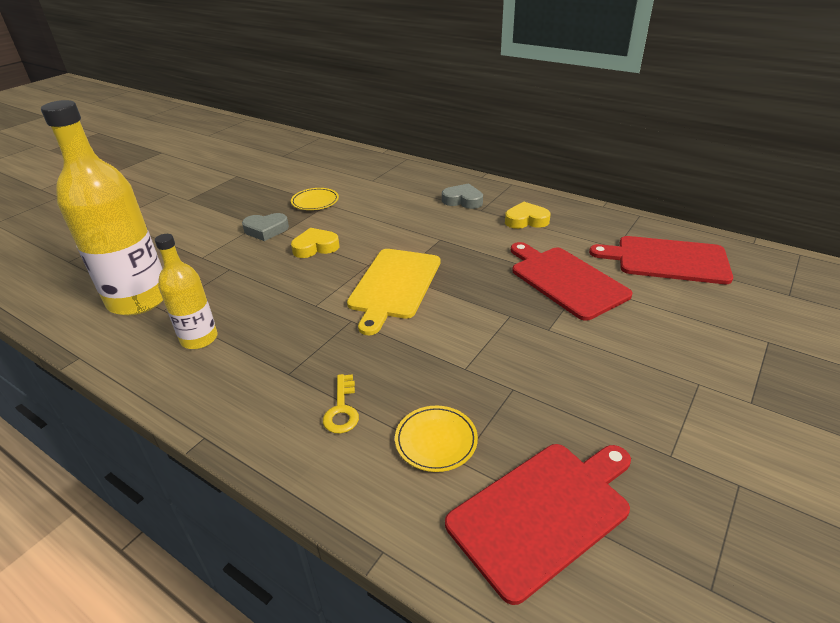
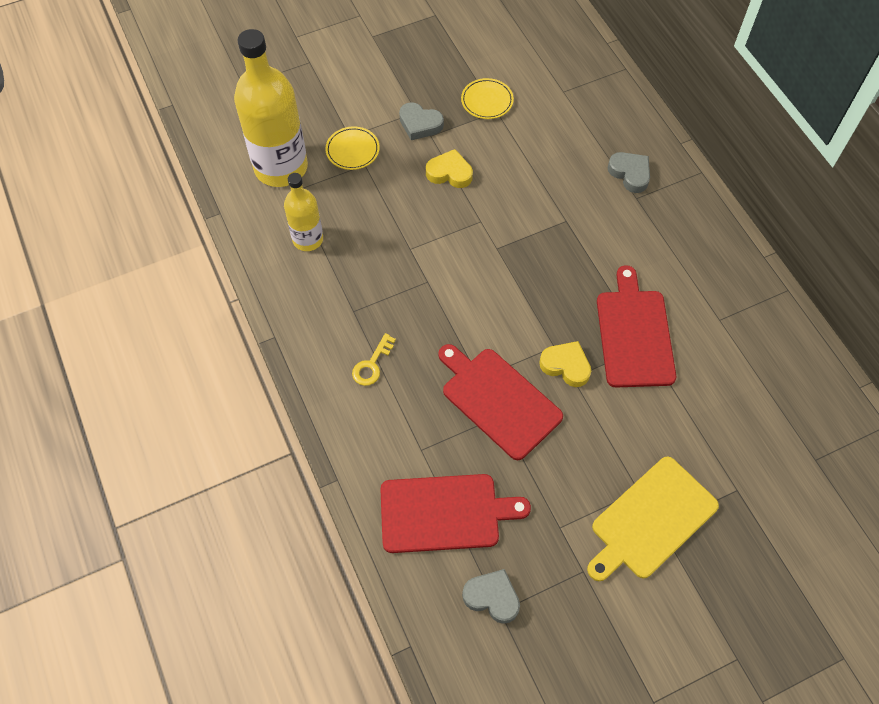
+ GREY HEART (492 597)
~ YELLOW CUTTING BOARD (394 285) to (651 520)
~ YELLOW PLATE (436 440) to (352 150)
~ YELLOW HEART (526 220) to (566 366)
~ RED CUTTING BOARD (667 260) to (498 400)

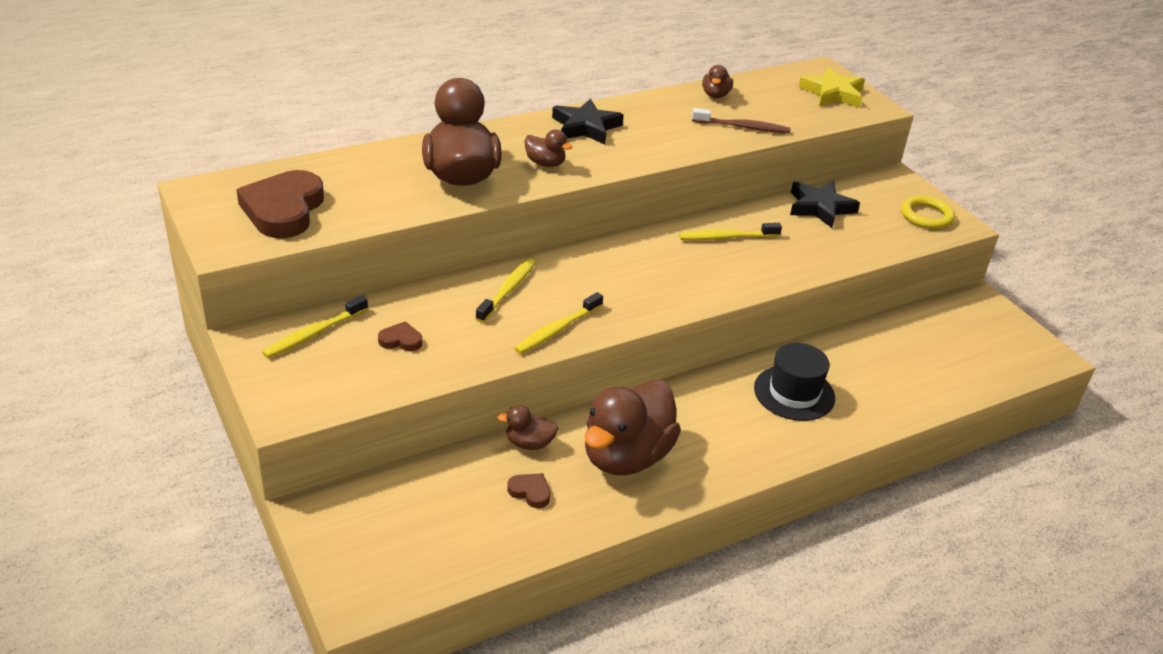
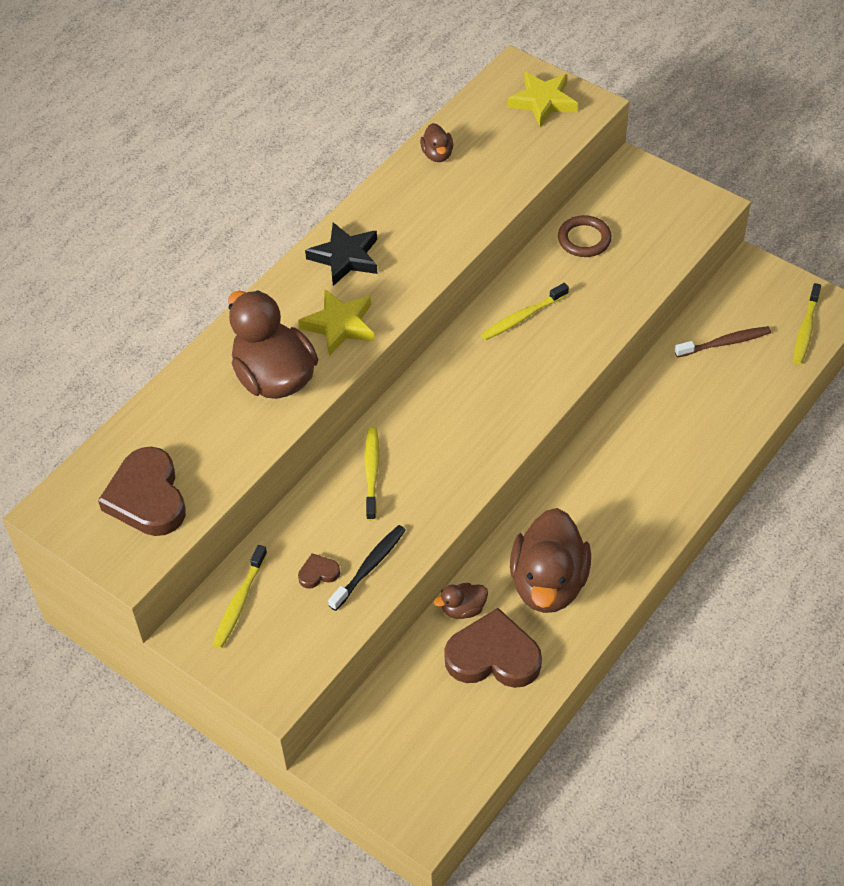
- BLACK HAT (794 393)
- YELLOW RING (926 216)
+ BLACK TOOTHBRUSH (369 567)
~ YELLOW TOOTHBRUSH (557 330) to (806 329)
~ BROWN TOOTHBRUSH (743 127) to (724 343)
~ BROWN DUCK (545 163) to YELLOW STAR (339 325)
~ BLACK STAR (820 207) to BROWN RING (584 239)
~ BROWN HEART (530 492) = (493 656) x2.29

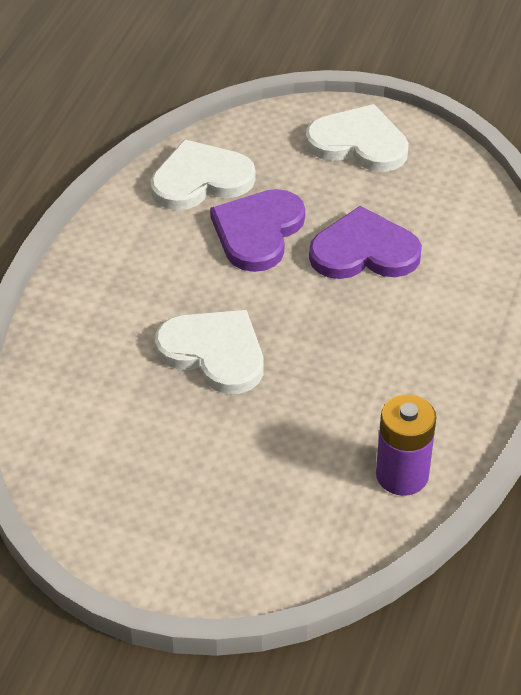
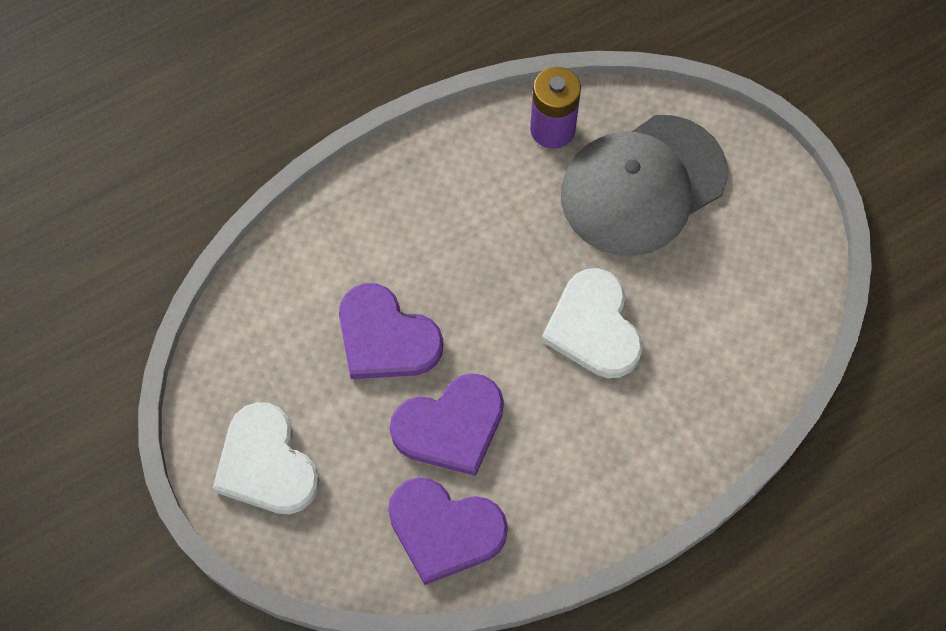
+ GREY CAP (643 185)
~ WHITE HEART (200 180) to PURPLE HEART (444 530)

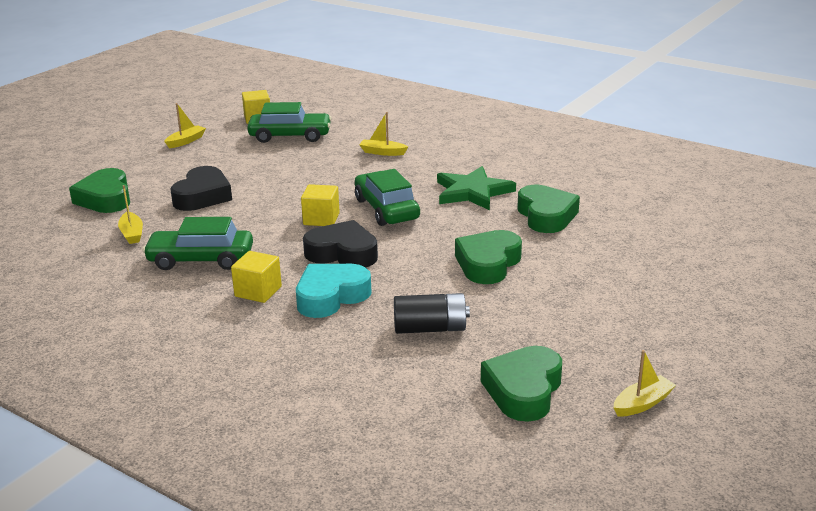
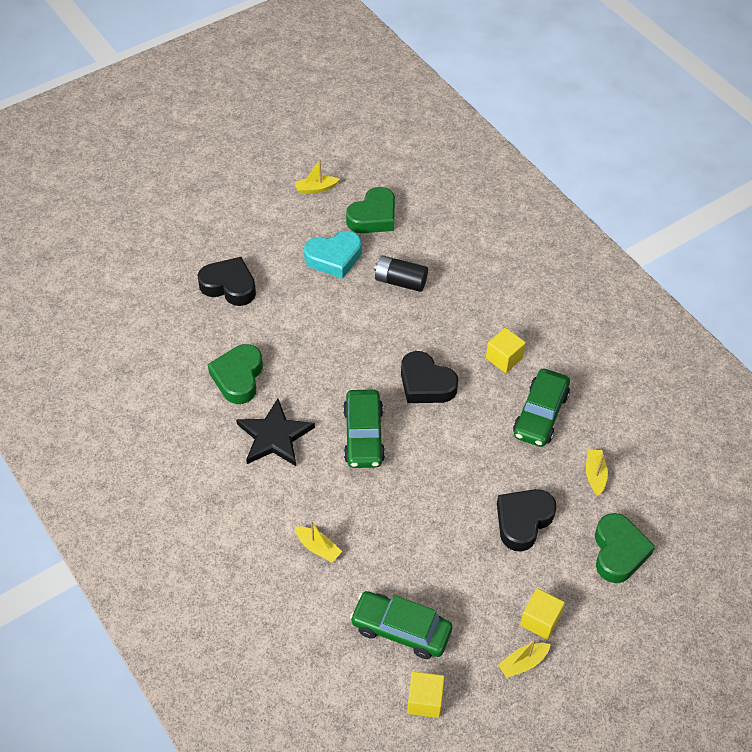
- GREEN HEART (488 264)
+ BLACK HEART (229 286)
~ TURQUOISE HEART (331 296) to (334 258)
~ YELLOW CUBE (321 219) to (540 620)
~ GREEN STAR (472 192) to BLACK STAR (274 436)
~ GREEN CAR (201 259) = (540 414) 90 degrees clockwise

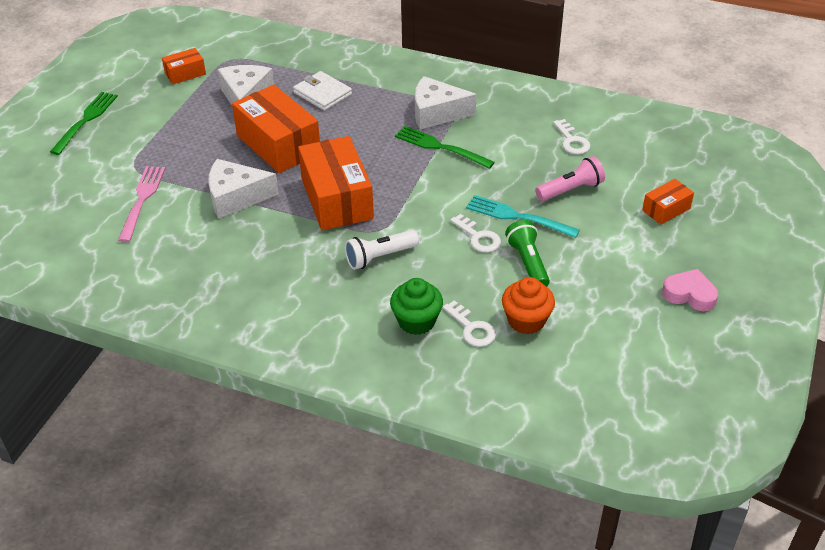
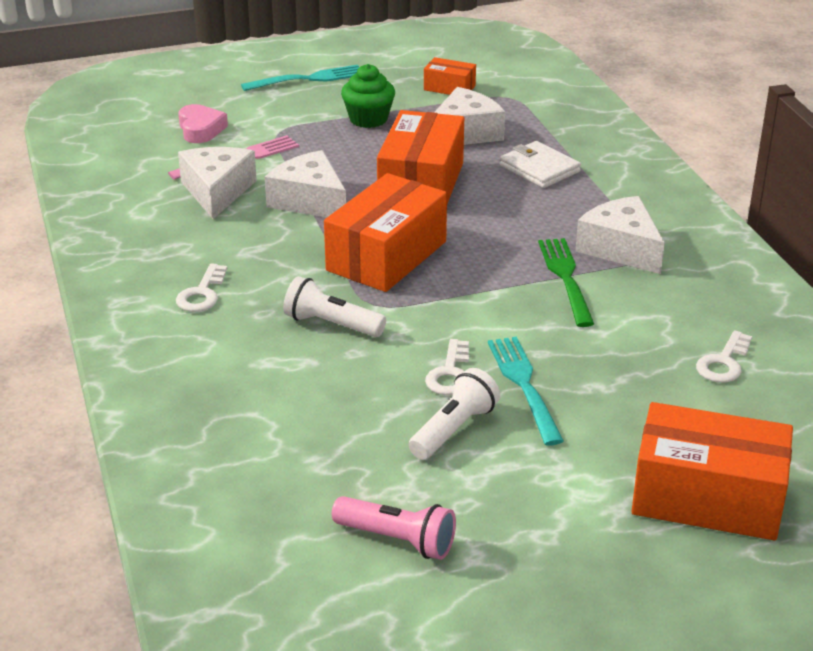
- ORANGE CUPCAKE (526 320)
+ WHITE CHEESE (217 191)
~ GREEN CUPCAKE (416 321) to (368 119)
~ WHITE KEY (472 328) to (202 294)
~ PINK FLASHLIGHT (570 190) to (397 540)
~ PINK HEART (689 294) to (200 129)
~ GREEN FORK (86 120) to TURQUOISE FORK (308 79)
~ GREEN FLASHLIGHT (528 263) to WHITE FLASHLIGHT (454 429)
~ WHITE WALLET (322 93) = (539 168) 45 degrees counterclockwise
~ ORANGE BOX (666 209) = (707 498) x2.03

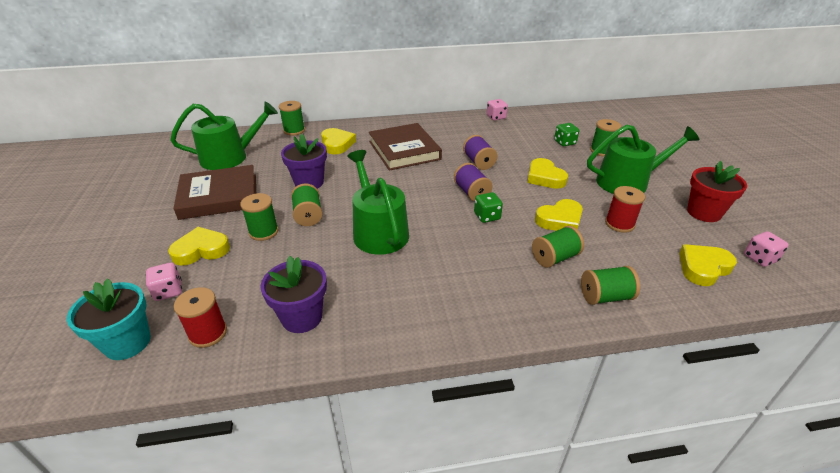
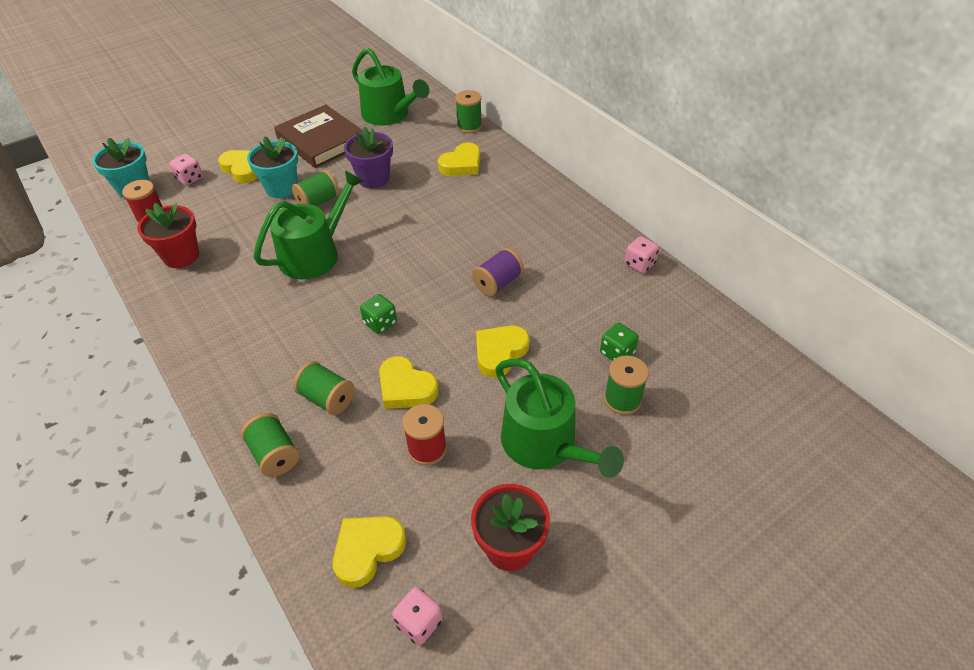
- BROWN BOOK (404 150)
- PURPLE SPOOL (471 192)
~ GREEN SPOOL (263 232) to TURQUOISE FLOWER POT (281 188)
~ PURPLE FLOWER POT (302 317) to RED FLOWER POT (181 256)
~ YELLOW HEART (703 268) = (367 550) 75 degrees counterclockwise

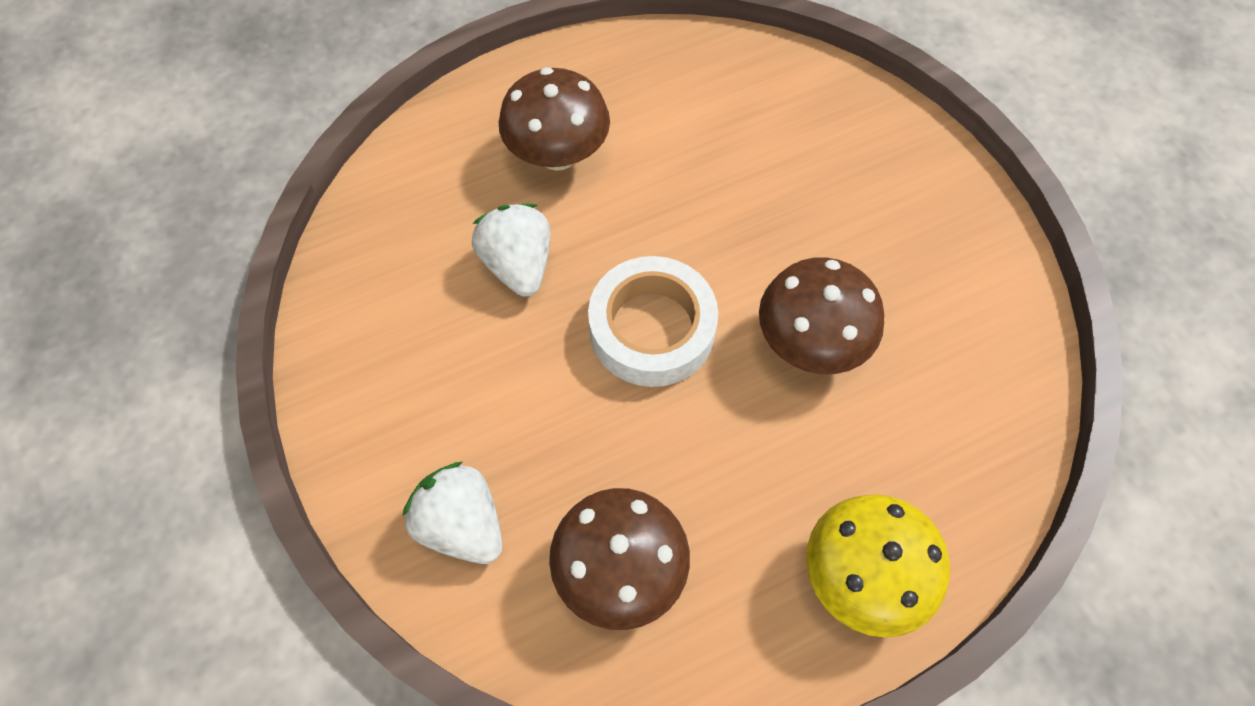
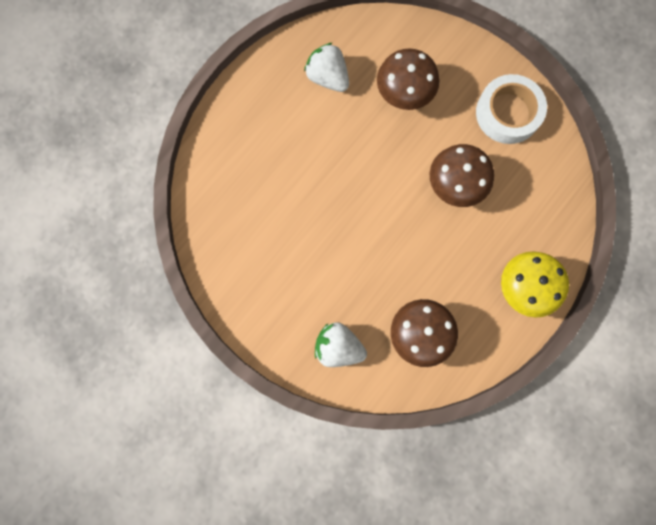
~ WHITE STRAWBERRY (518 265) to (328 77)
~ BROWN MUSHROOM (558 154) to (404 93)
~ WHITE TAPE (652 329) to (508 113)

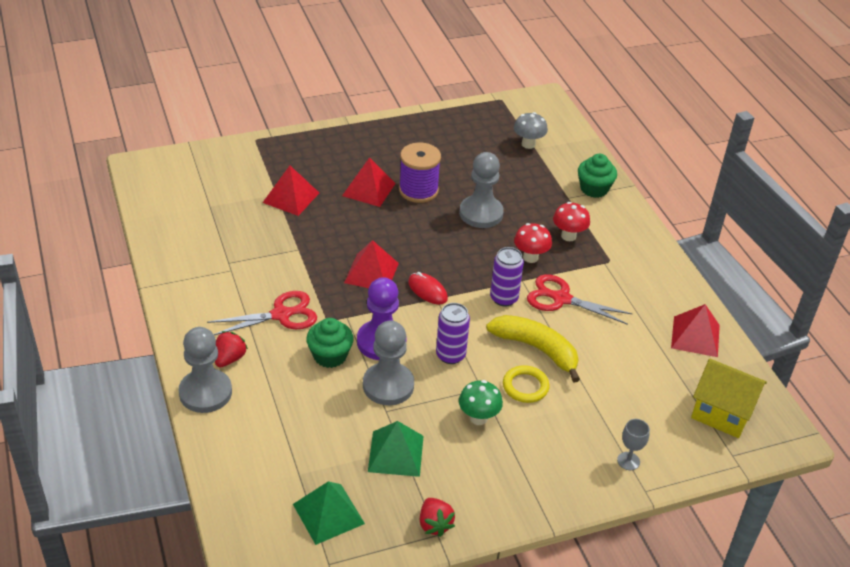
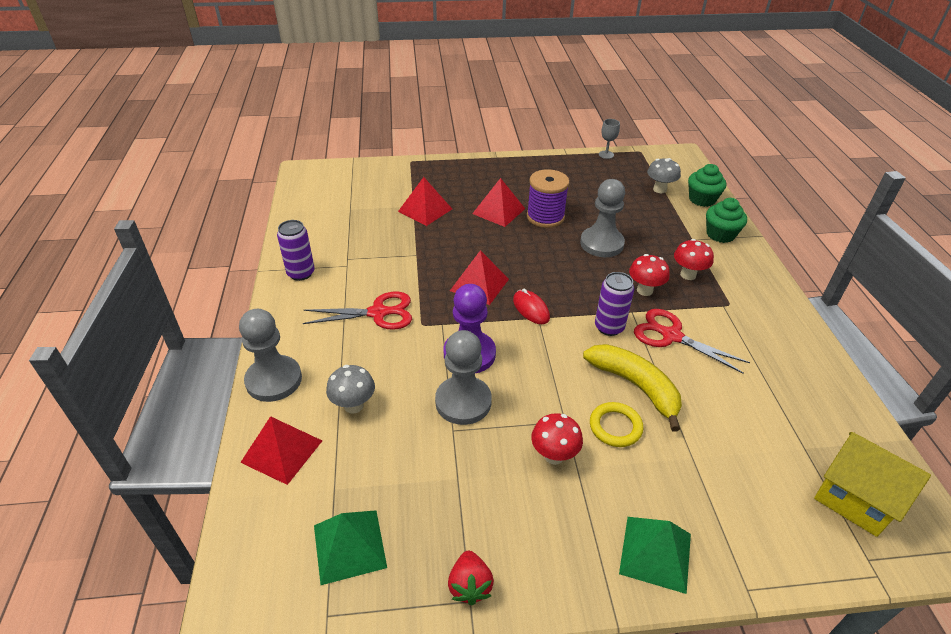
- RED STRAWBERRY (229 359)
+ GREY MUSHROOM (353 405)
~ GREEN CUPCAKE (330 356) to (702 199)
~ GREEN PYRAMID (396 453) to (655 553)
~ PURPLE CAN (450 355) to (301 273)
~ GREY GOBLET (628 461) to (606 154)
~ RED PYRAMID (695 336) to (282 451)
~ GREEN MUSHROOM (478 418) to RED MUSHROOM (554 455)

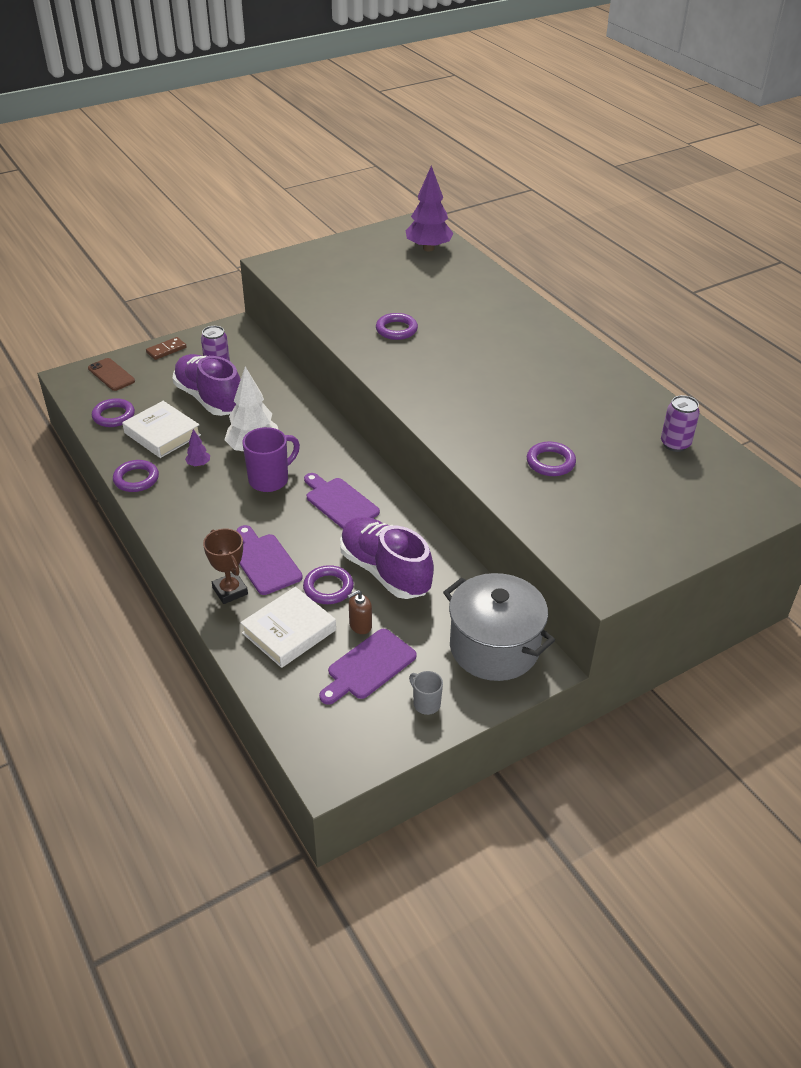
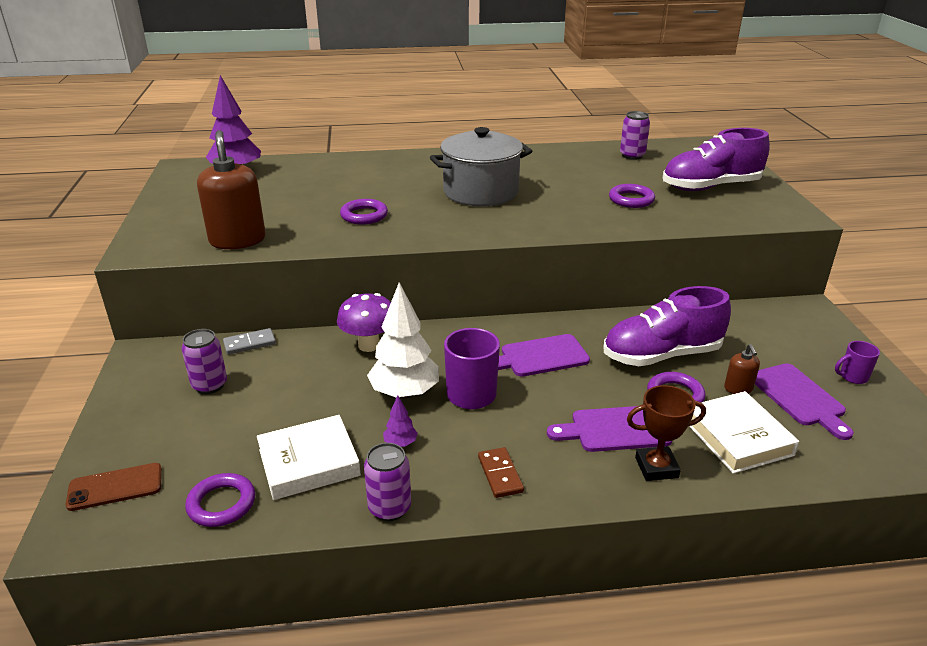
+ BROWN SOAP DISPENSER (237 240)
+ GREY DOMINO (249 343)
+ PURPLE MUSHROOM (369 345)
~ BROWN DOMINO (166 350) to (500 474)
~ PURPLE SHOE (210 399) to (710 187)
~ GREY POT (494 647) to (481 192)
~ PURPLE RING (136 479) to PURPLE CAN (389 508)
~ GREY MUG (426 703) to PURPLE MUG (852 377)

